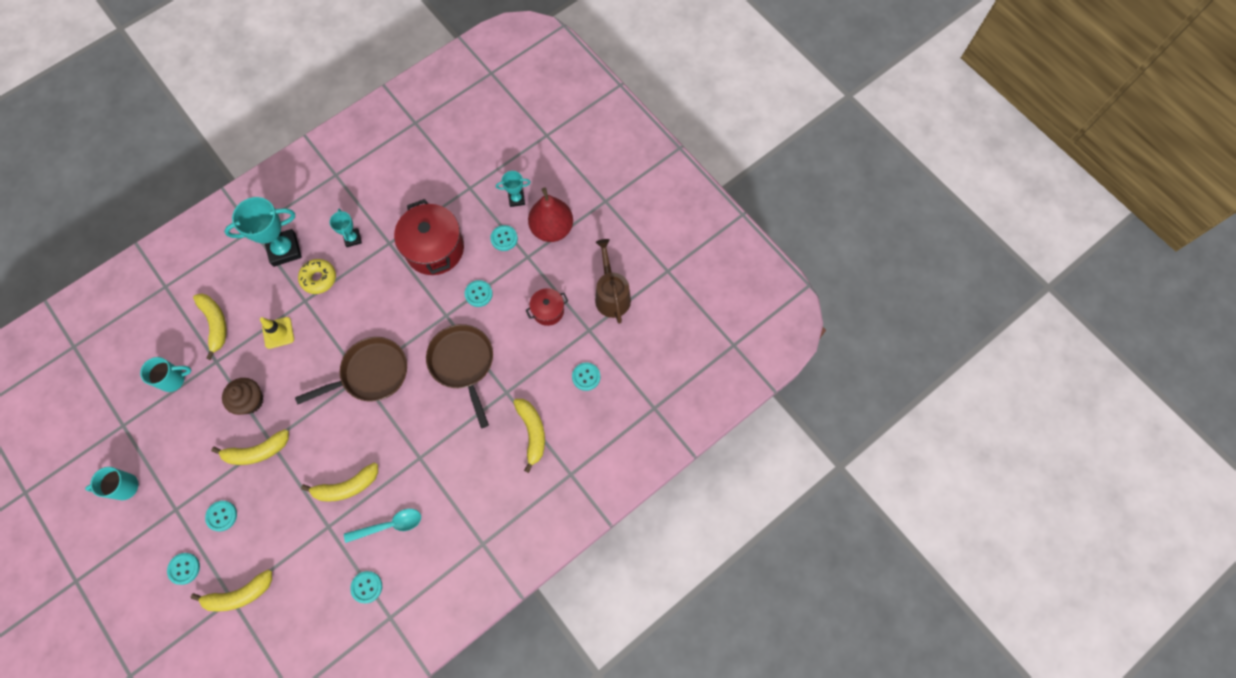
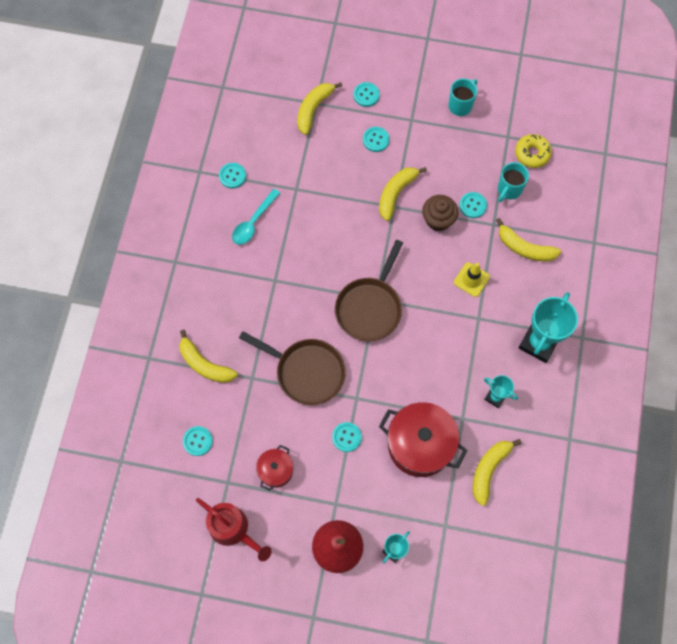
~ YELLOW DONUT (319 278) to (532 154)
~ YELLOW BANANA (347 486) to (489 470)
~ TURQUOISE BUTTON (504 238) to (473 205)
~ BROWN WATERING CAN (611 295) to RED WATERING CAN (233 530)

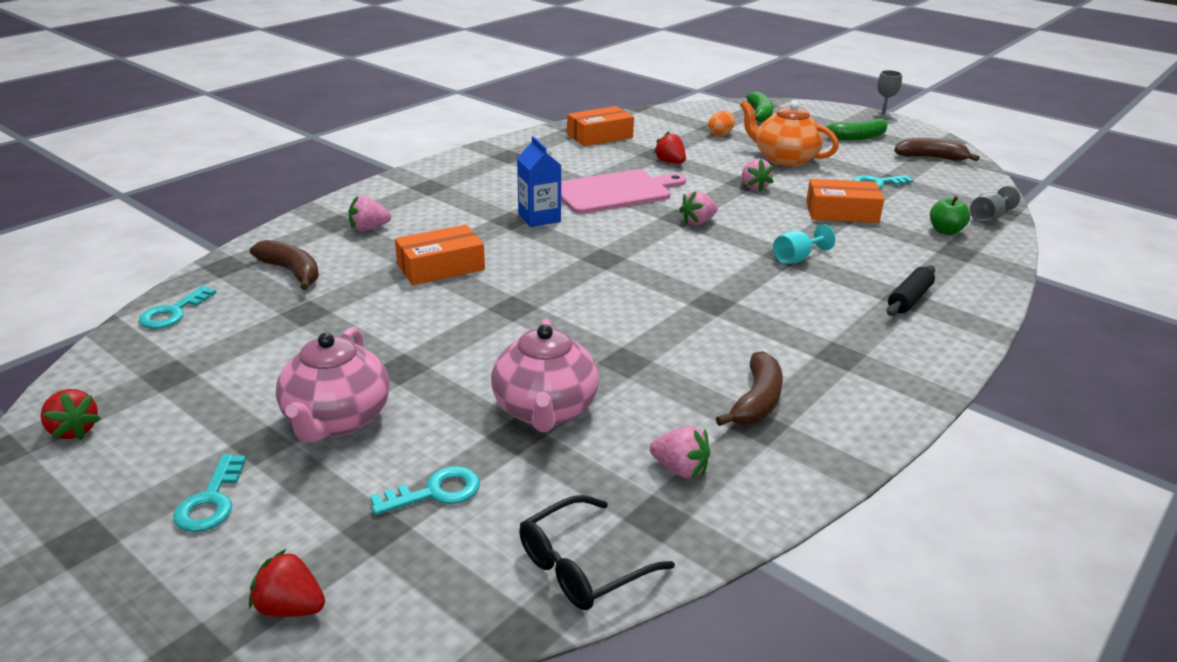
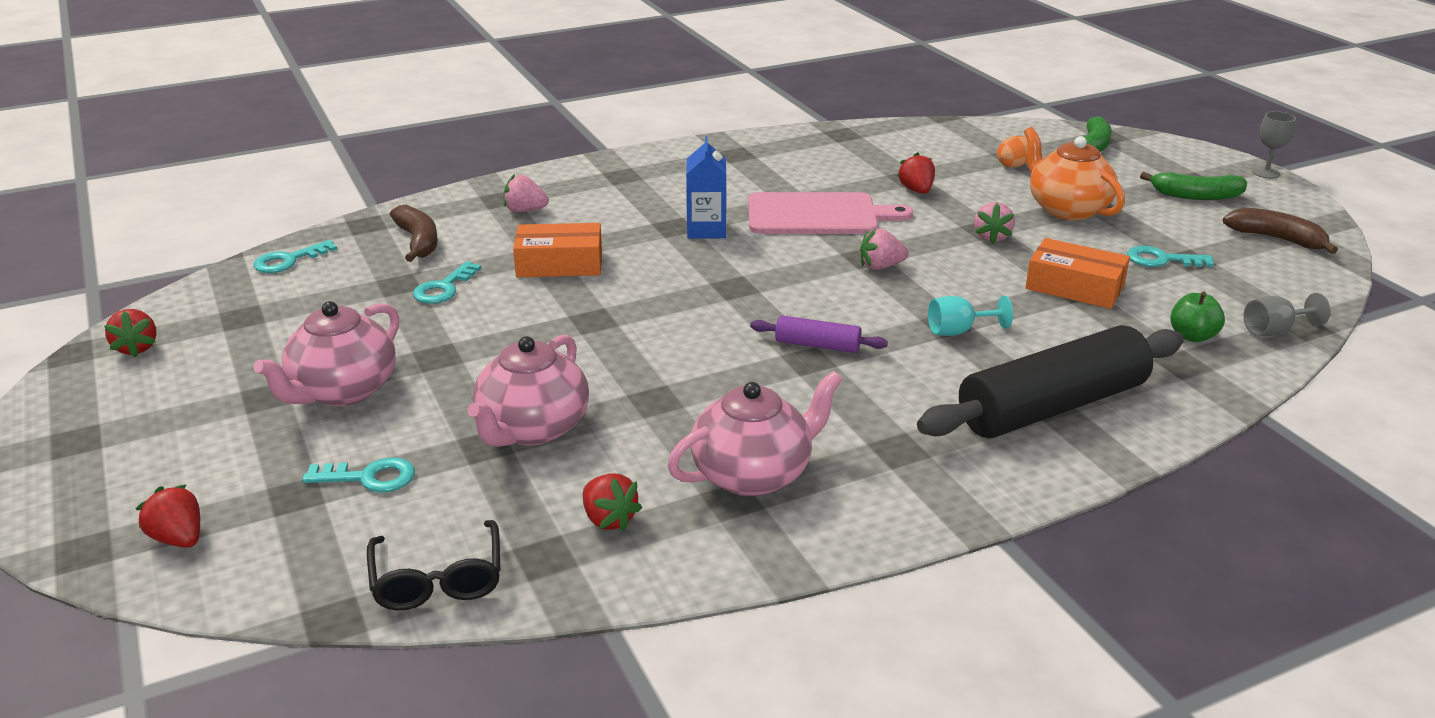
- ORANGE BOX (600 136)
+ PURPLE ROLLING PIN (817 345)
~ TURQUOISE KEY (211 501) to (444 288)
~ BROWN BANANA (756 401) to PINK TEAPOT (753 474)
~ PINK STRAWBERRY (680 469) to RED STRAWBERRY (609 519)
~ BLACK GLASSES (583 566) = (438 579) 90 degrees counterclockwise
~ BLACK ROLLING PIN (909 299) = (1052 407) x2.22

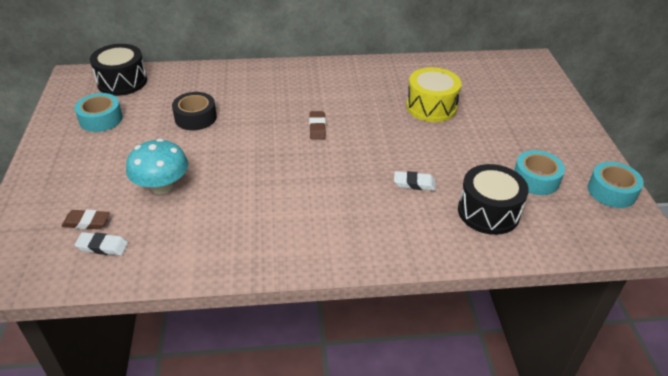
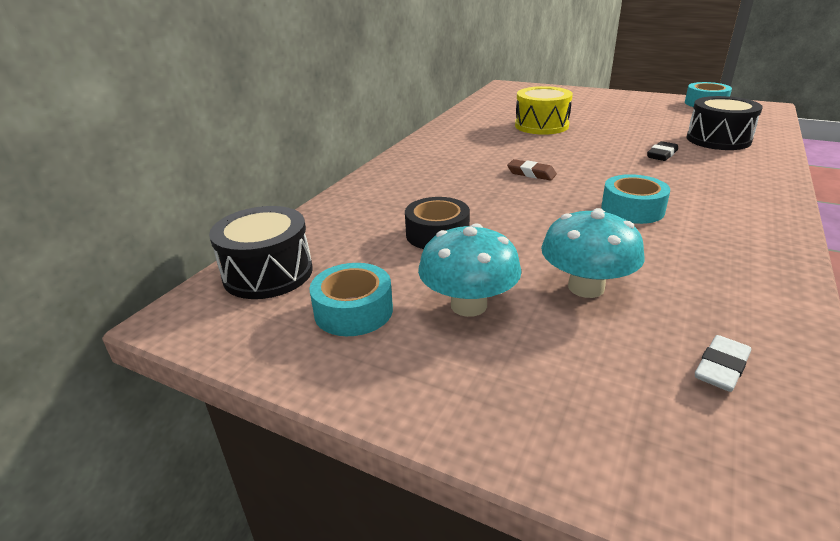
- BROWN ERASER (86 222)
+ TURQUOISE MUSHROOM (468 305)
~ TURQUOISE TAPE (536 179) to (632 209)
~ WHITE ERASER (414 183) to BLACK ERASER (662 155)

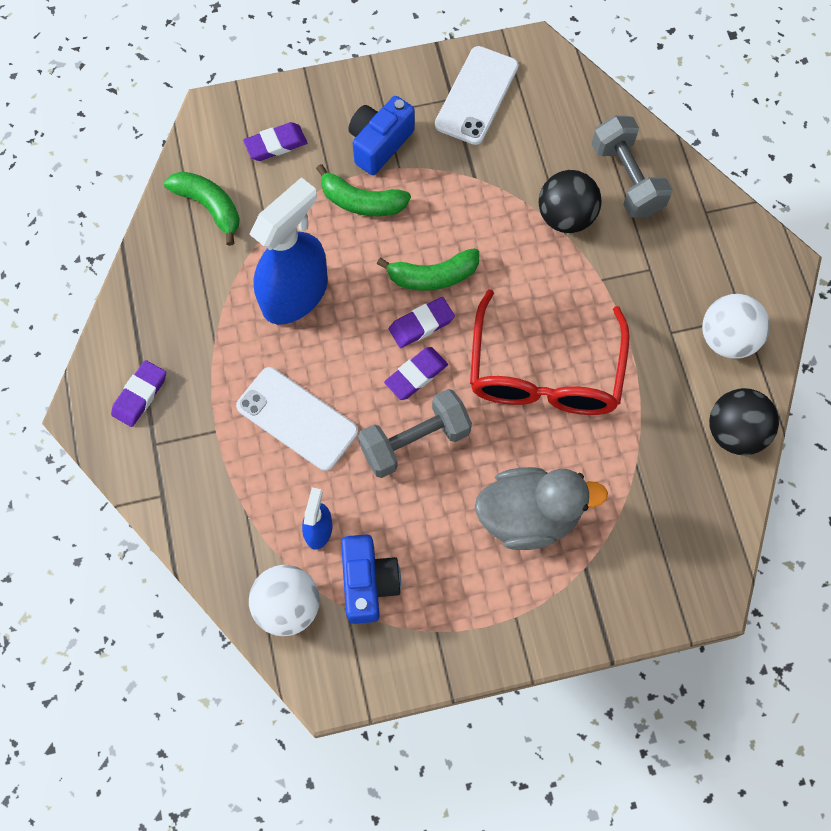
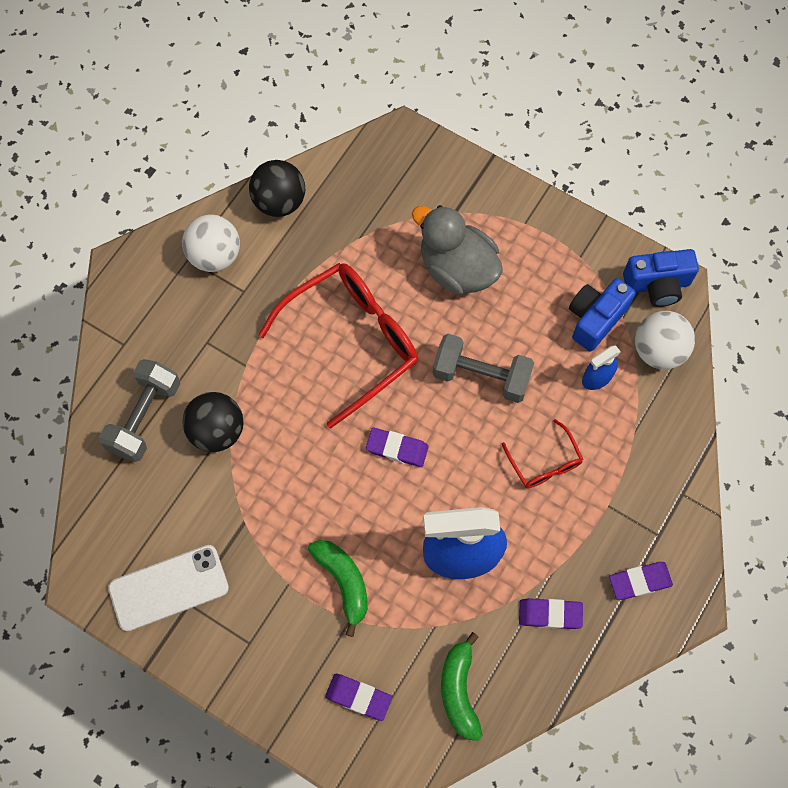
- GREEN BANANA (433 276)
~ BLUE CAMERA (379 144) to (657 285)
~ PURPLE ERASER (416 375) to (550 614)
~ WHITE PHONE (297 418) to RED GLASSES (544 462)

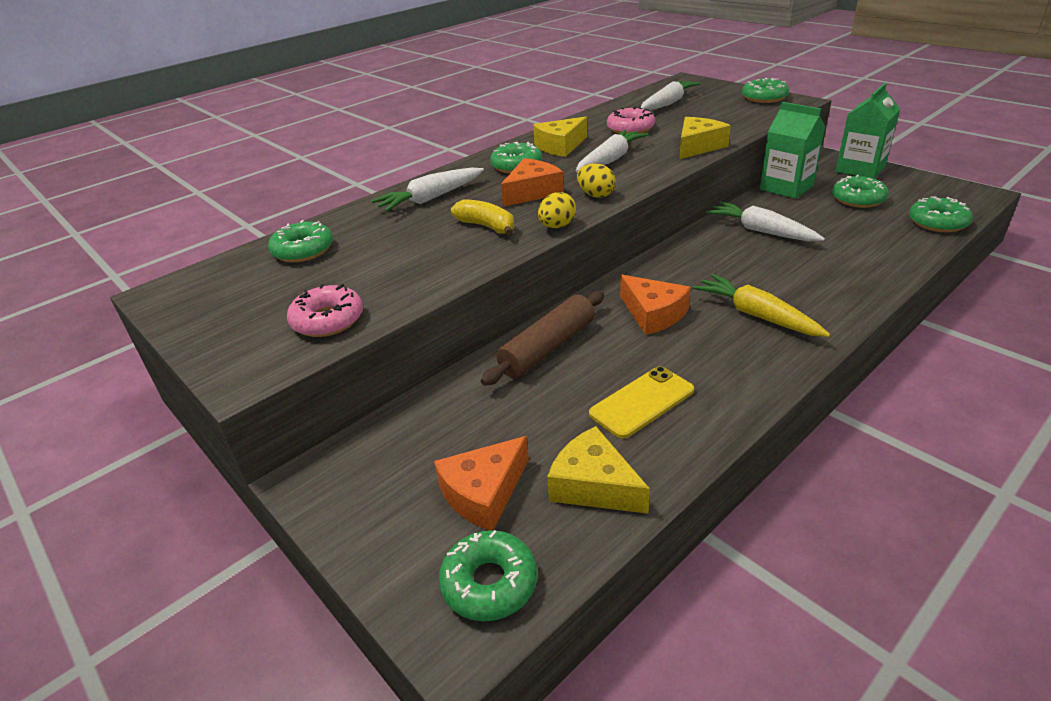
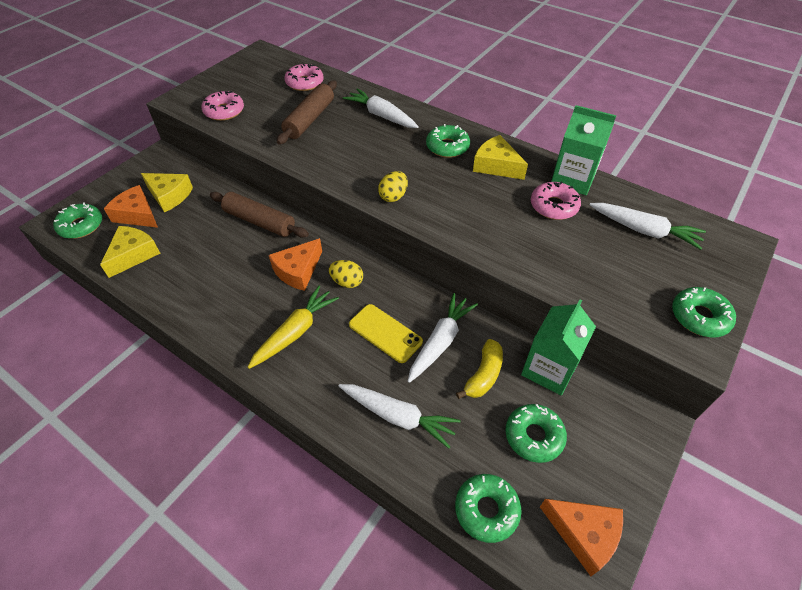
+ BROWN ROLLING PIN (310 119)
~ YELLOW BANANA (487 226) to (483 375)
~ ORANGE CHEESE (532 192) to (584 534)
~ YELLOW EGG (557 226) to (347 282)
~ WHITE CARROT (610 160) to (398 416)
~ YELLOW PHONE (642 402) to (385 333)
~ YELLOW CHEESE (698 147) to (169 196)
~ GREEN CARTON (860 169) to (573 179)
~ GREEN DONUT (303 250) to PINK DONUT (305 83)

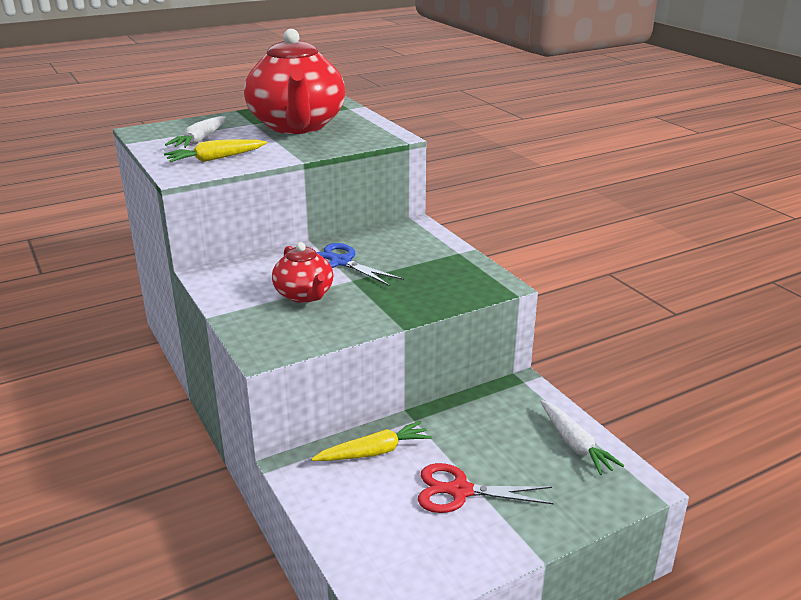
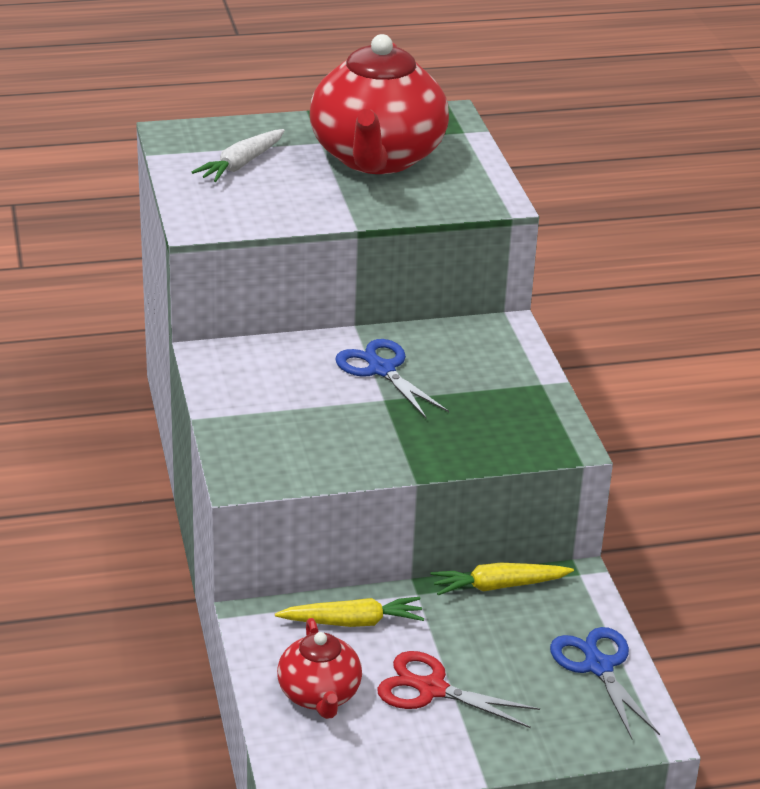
~ YELLOW CARROT (215 159) to (498 586)
~ RED TEAPOT (304 295) to (319 695)
~ WHITE CARROT (575 444) to BLUE SCISSORS (598 666)

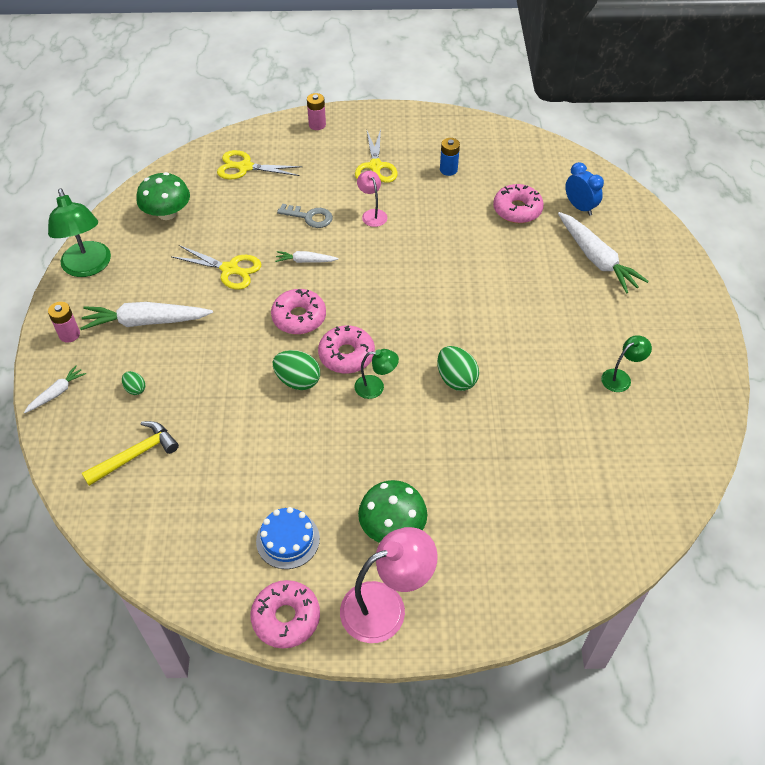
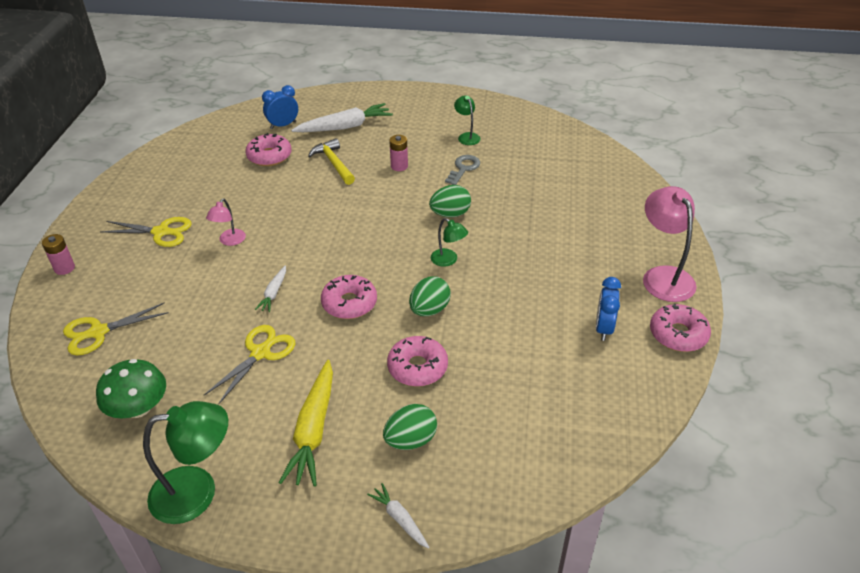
- GREEN MUSHROOM (392 526)
- BLUE BATTERY (448 170)
~ PINK BATTERY (69 334) to (399 166)
~ YELLOW HAMMER (135 455) to (334 163)
~ GREY KEY (310 217) to (463 168)
~ PINK DONUT (346 355) to (417 367)
~ BLUE CAKE (288 539) to BLUE CLOCK (603 328)
~ WHITE CARROT (146 322) to YELLOW CARROT (313 430)
~ YELLOW SCISSORS (245 167) = (98 332) 45 degrees clockwise
~ GREEN LAMP (376 387) = (448 260) 120 degrees clockwise
~ PINK LAMP (372 214) = (229 241) 60 degrees counterclockwise
~ GREEN EGG (135 389) = (411 440) x1.82

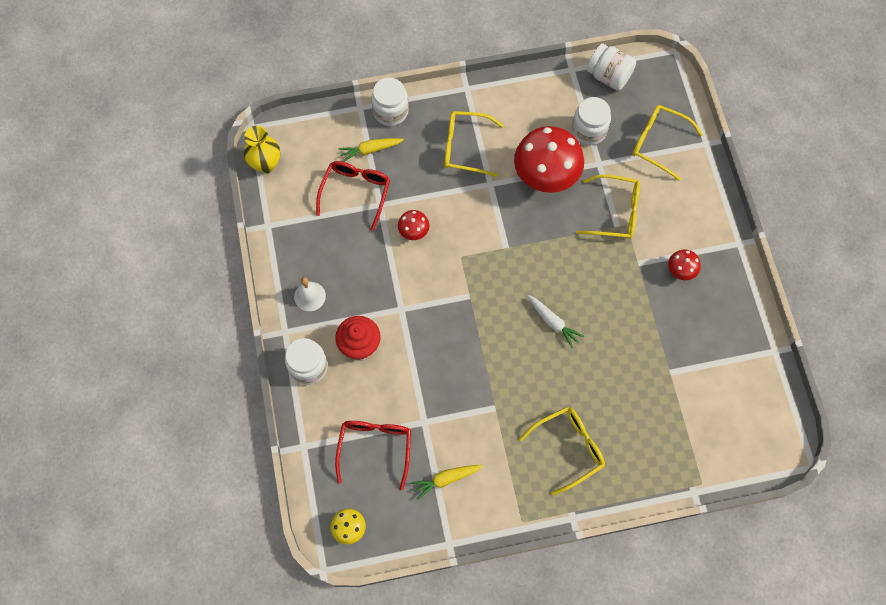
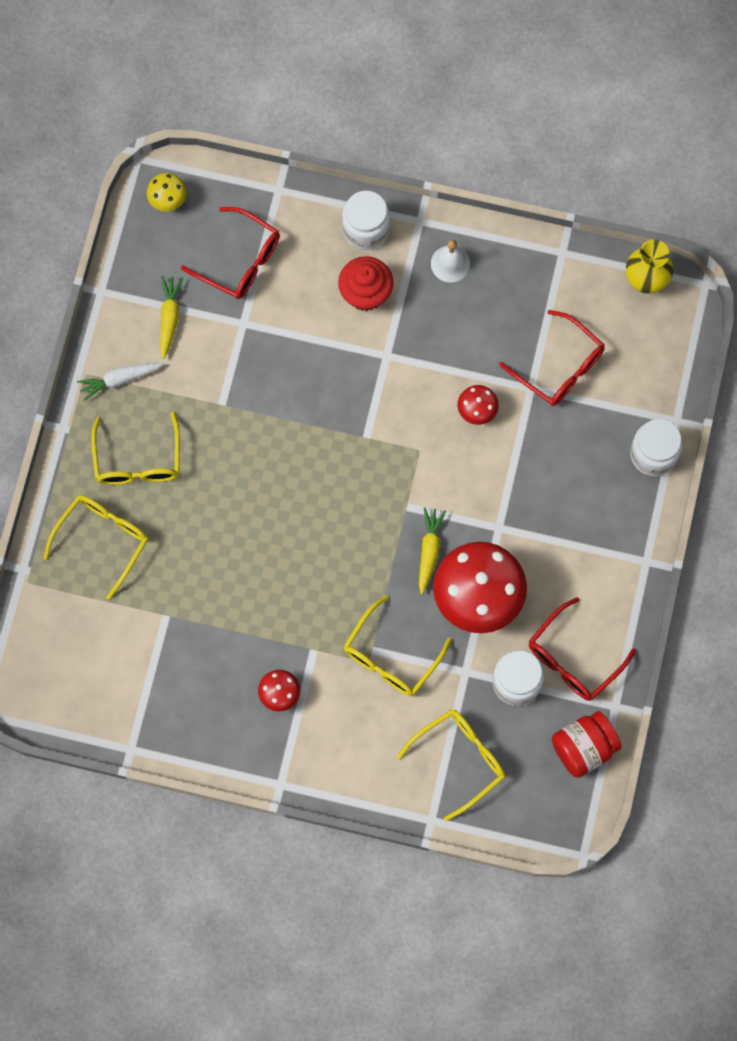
+ RED GLASSES (573 658)
~ YELLOW CARROT (370 150) to (429 550)
~ YELLOW GLASSES (465 147) to (103 540)
~ WHITE CARROT (553 322) to (119 380)
~ WHITE JAR (608 76) to RED JAR (583 748)

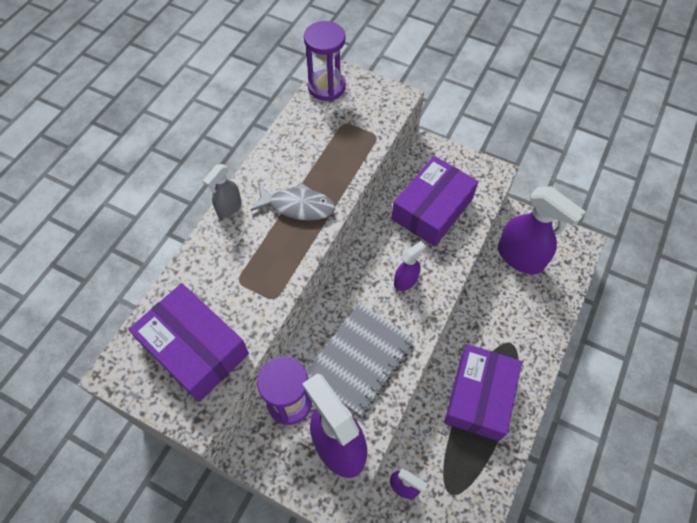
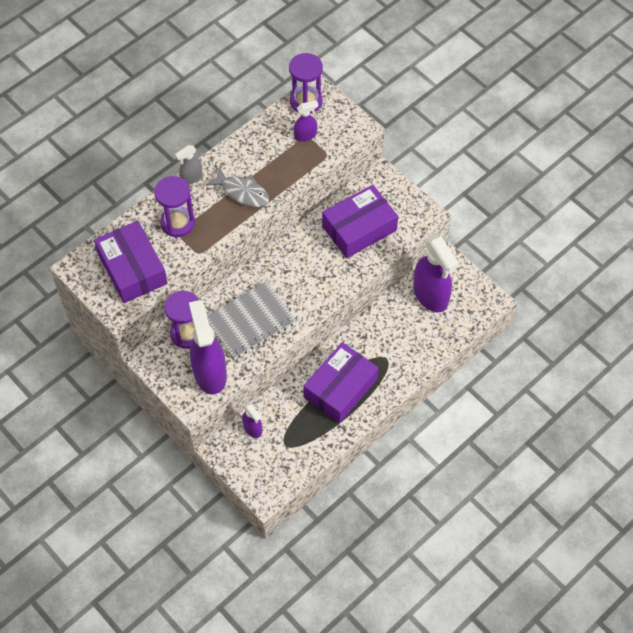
+ PURPLE HOURGLASS (177 223)
~ PURPLE SPRAY BOTTLE (406 280) to (305 135)

